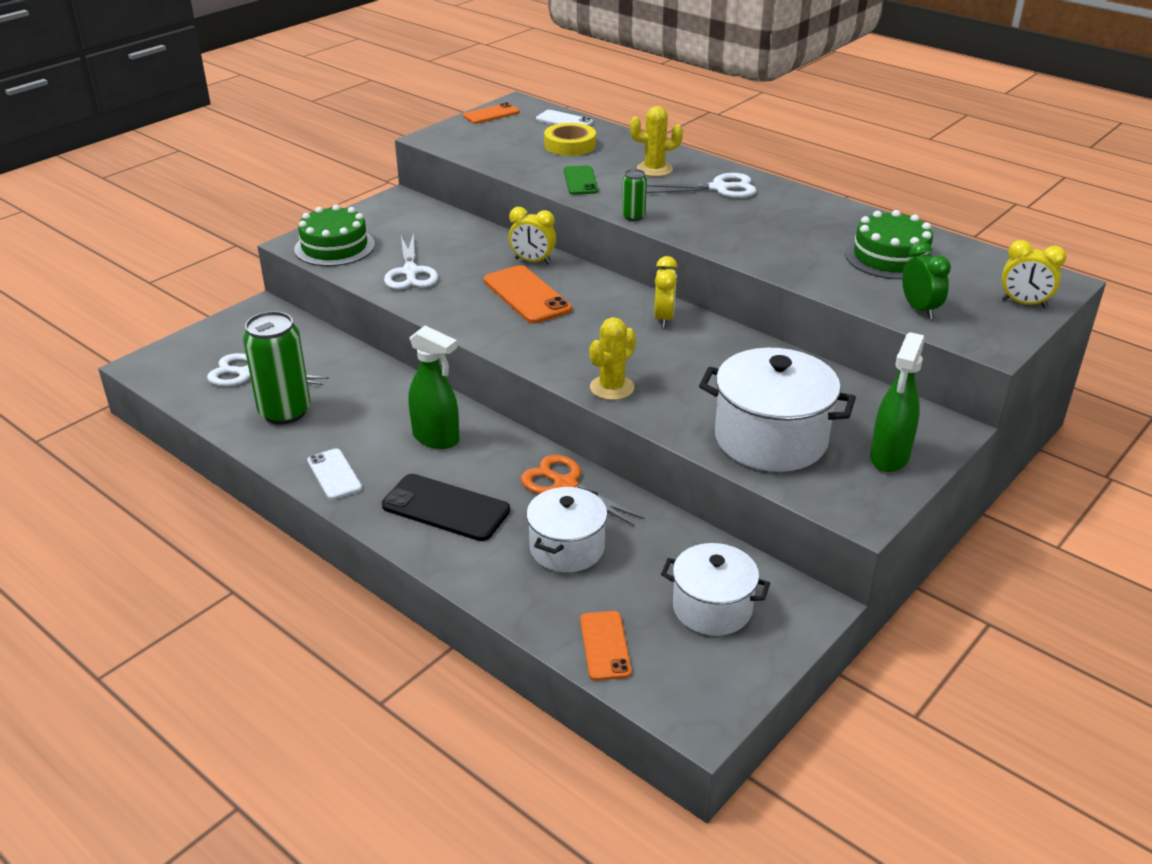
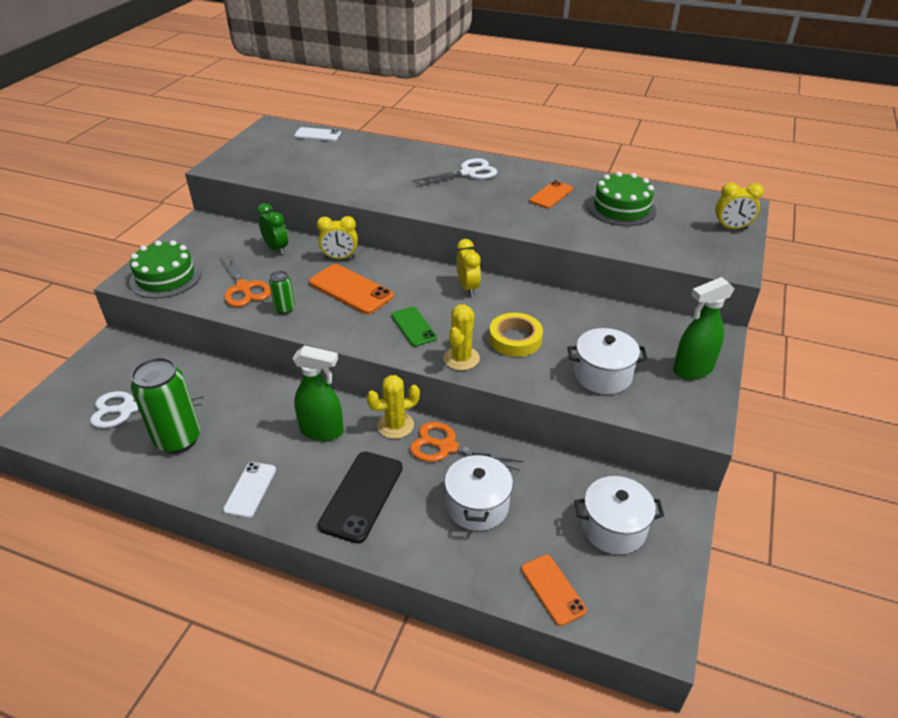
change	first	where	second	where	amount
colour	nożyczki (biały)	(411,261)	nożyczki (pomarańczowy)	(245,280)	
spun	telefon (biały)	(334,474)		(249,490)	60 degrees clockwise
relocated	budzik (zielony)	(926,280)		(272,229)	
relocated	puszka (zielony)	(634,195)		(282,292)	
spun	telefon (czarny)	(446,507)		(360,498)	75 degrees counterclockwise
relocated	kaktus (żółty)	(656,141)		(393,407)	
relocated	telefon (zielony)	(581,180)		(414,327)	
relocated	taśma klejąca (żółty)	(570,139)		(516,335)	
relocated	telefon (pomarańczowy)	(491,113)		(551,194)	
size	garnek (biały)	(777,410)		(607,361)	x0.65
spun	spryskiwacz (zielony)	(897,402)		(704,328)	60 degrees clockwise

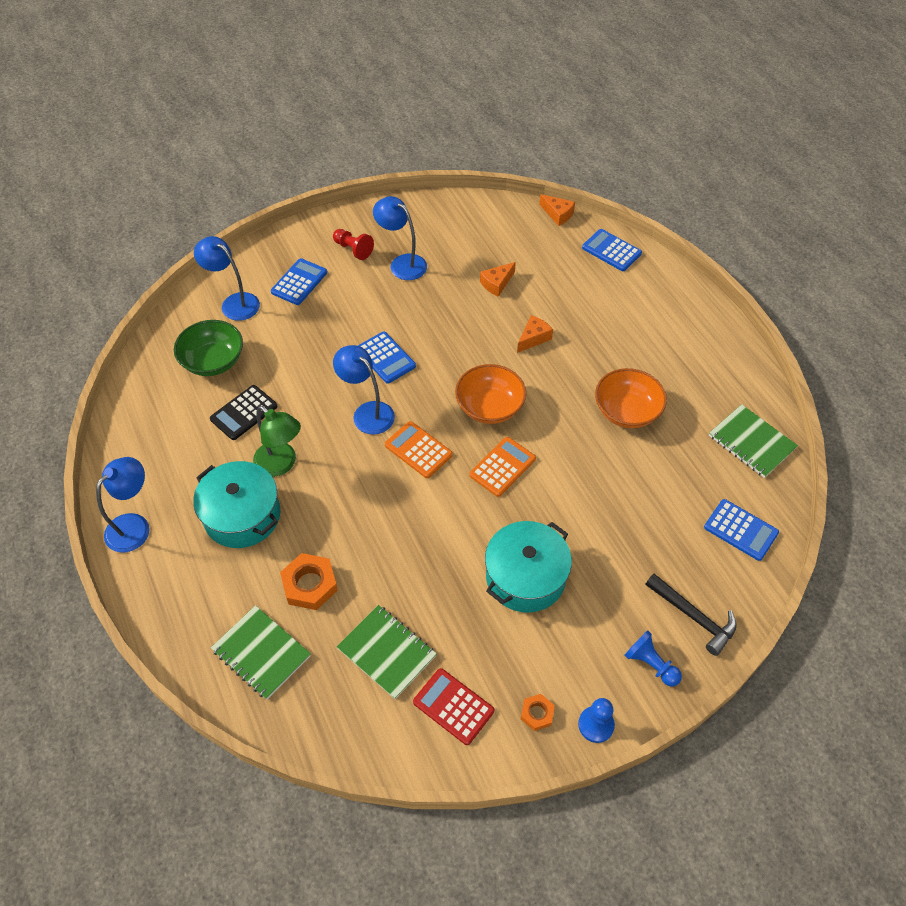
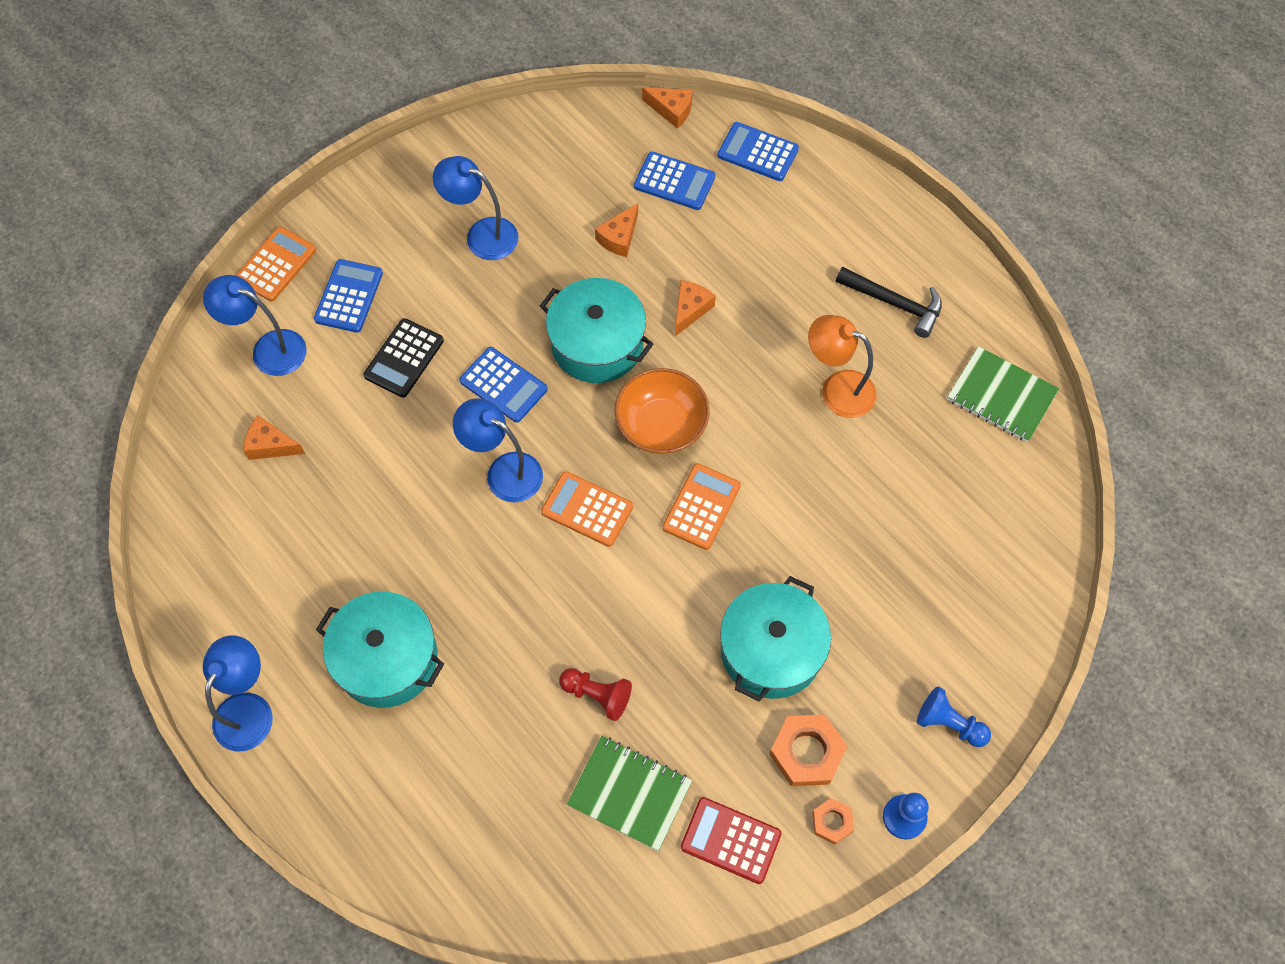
change	first	where	second	where	amount
appeared			kalkulator (pomarańczowy)	(276,264)	
exchanged	miska (zielony)	(208,348)	ser (pomarańczowy)	(274,438)	
relocated	kalkulator (czarny)	(244,412)		(403,358)	
appeared			garnek (turkusowy)	(596,330)	
relocated	pionek (czerwony)	(353,244)		(595,694)	
relocated	kalkulator (niebieski)	(741,530)		(675,180)	
relocated	nakrętka (pomarańczowy)	(309,581)		(808,750)	
exchanged	miska (pomarańczowy)	(631,398)	lampka (pomarańczowy)	(842,366)	
relocated	młotek (czarny)	(691,615)		(889,302)	
missing	zeszyt (zielony)	(261,652)			
missing	lampka (zielony)	(277,441)			

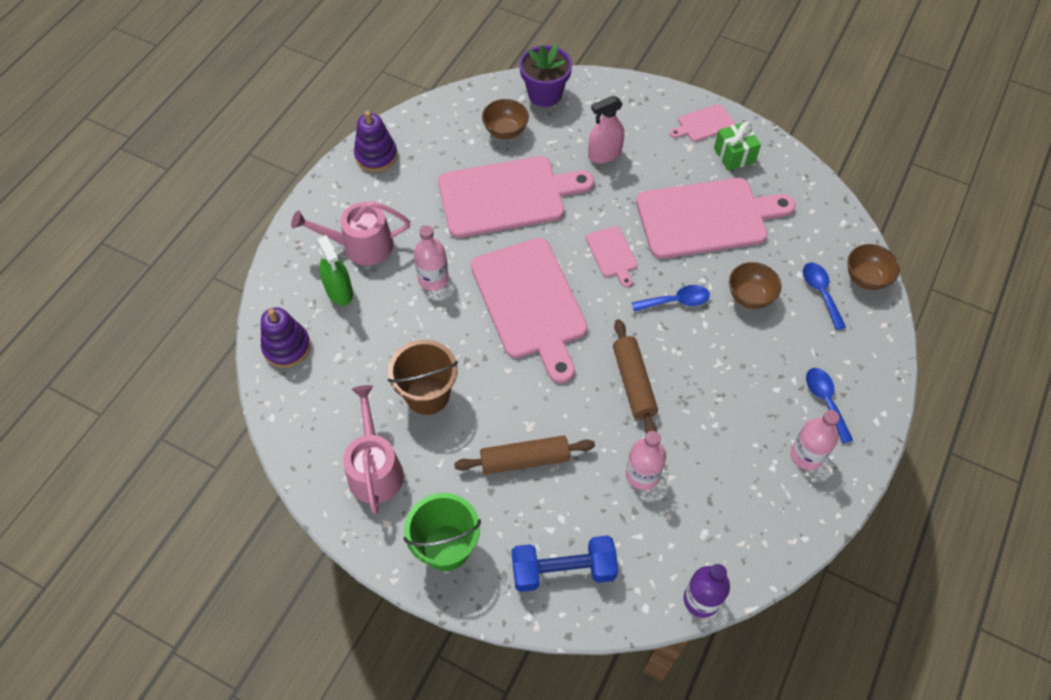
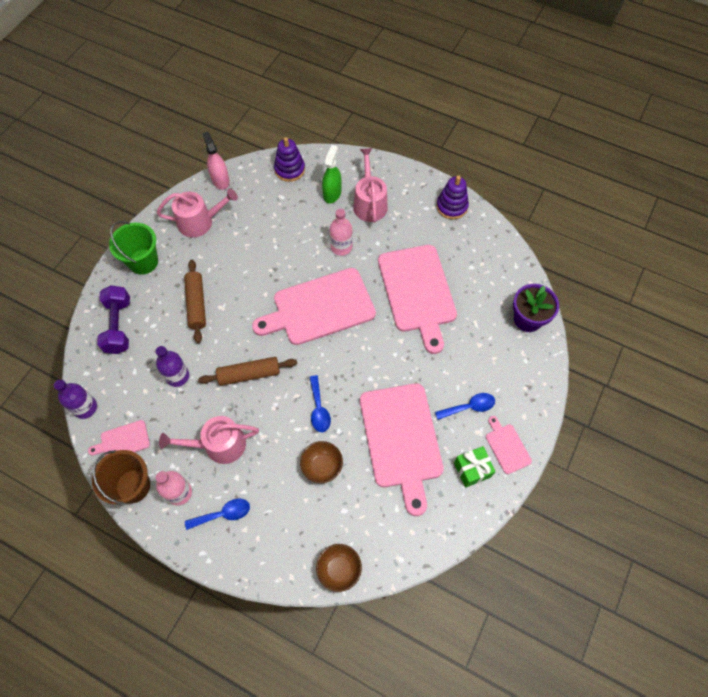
change	first	where	second	where	amount
relocated	deska do krojenia (różowy)	(612,256)		(119,438)	
relocated	wiadro (brązowy)	(423,377)		(121,477)	
colour	hantel (niebieski)	(565,563)	hantel (fioletowy)	(113,319)	
colour	butelka (różowy)	(646,460)	butelka (fioletowy)	(172,366)	
appeared			konewka (różowy)	(209,440)	
relocated	spryskiwacz (różowy)	(606,129)		(216,161)	
spun	spryskiwacz (zielony)	(335,270)		(332,174)	135 degrees clockwise
relocated	łyżka (niebieski)	(824,296)		(465,406)	
missing	miska (brązowy)	(505,119)			

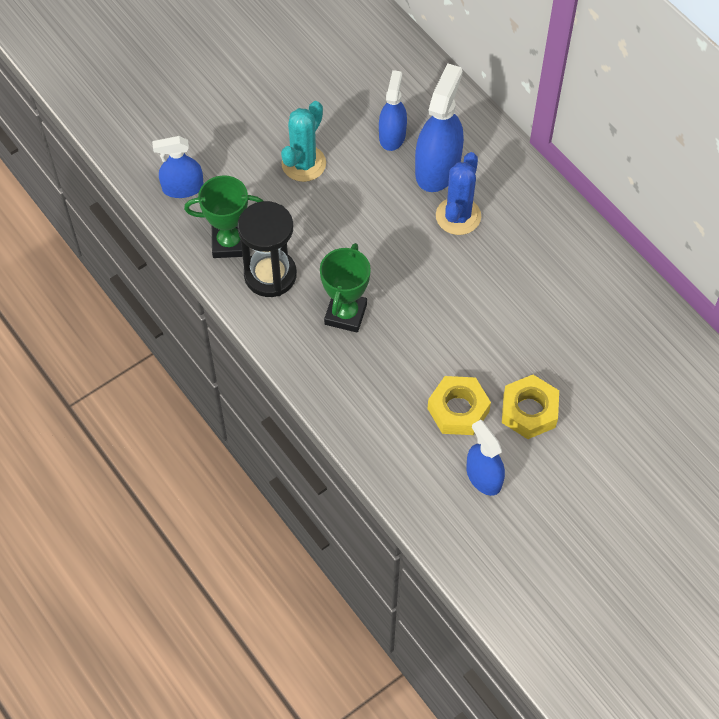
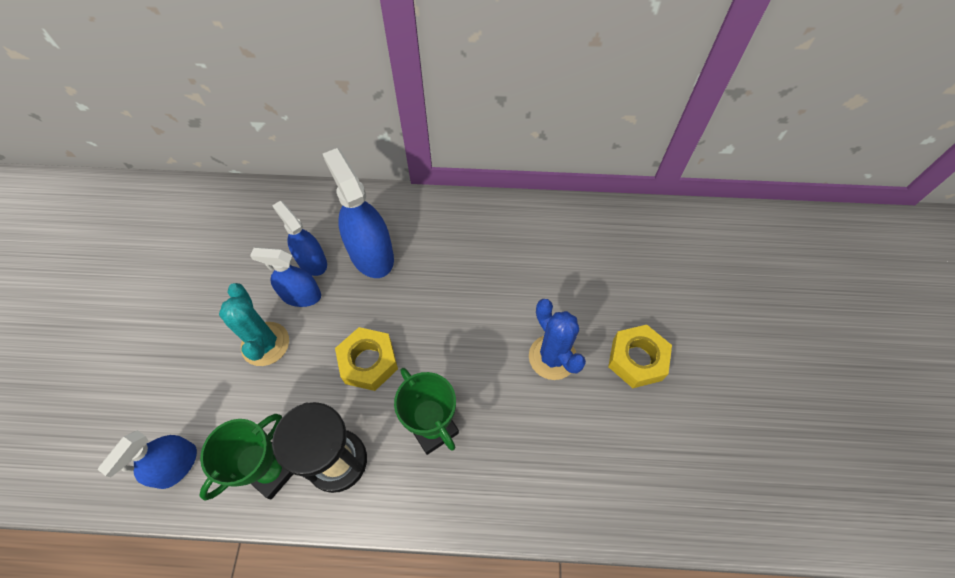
change	first	where	second	where	amount
relocated	spryskiwacz (niebieski)	(485,458)		(285,277)	
relocated	nakrętka (żółty)	(459,405)		(366,359)	
relocated	kaktus (niebieski)	(458,193)		(557,339)	

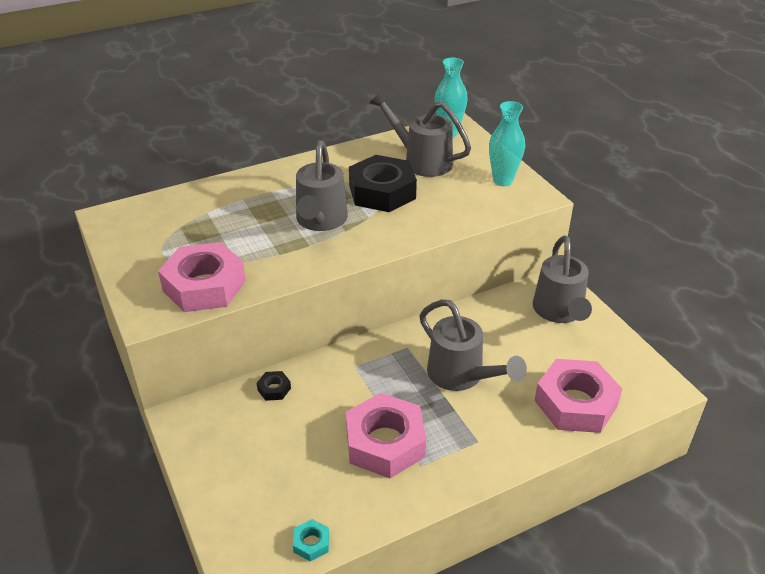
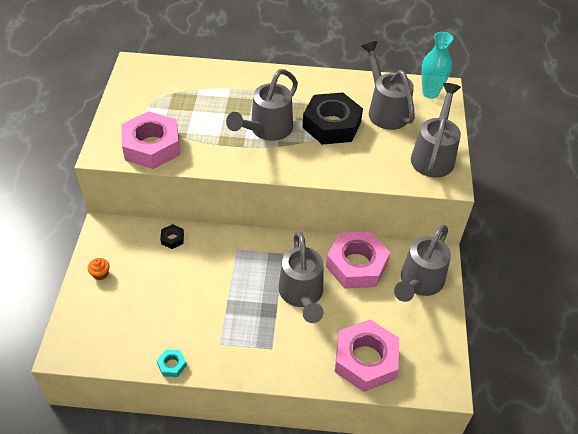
change	first	where	second	where	amount
appeared			muffinka (pomarańczowy)	(99,269)	
relocated	nakrętka (turkusowy)	(311,540)		(172,363)	
relocated	nakrętka (różowy)	(386,435)		(358,260)	
exchanged	wazon (turkusowy)	(507,143)	konewka (szary)	(436,130)	

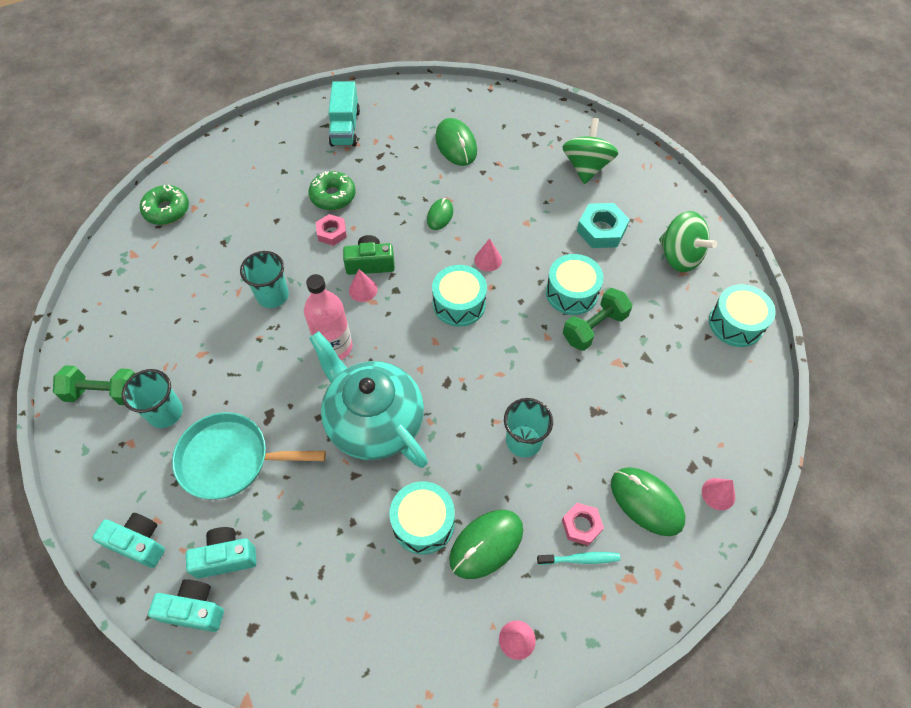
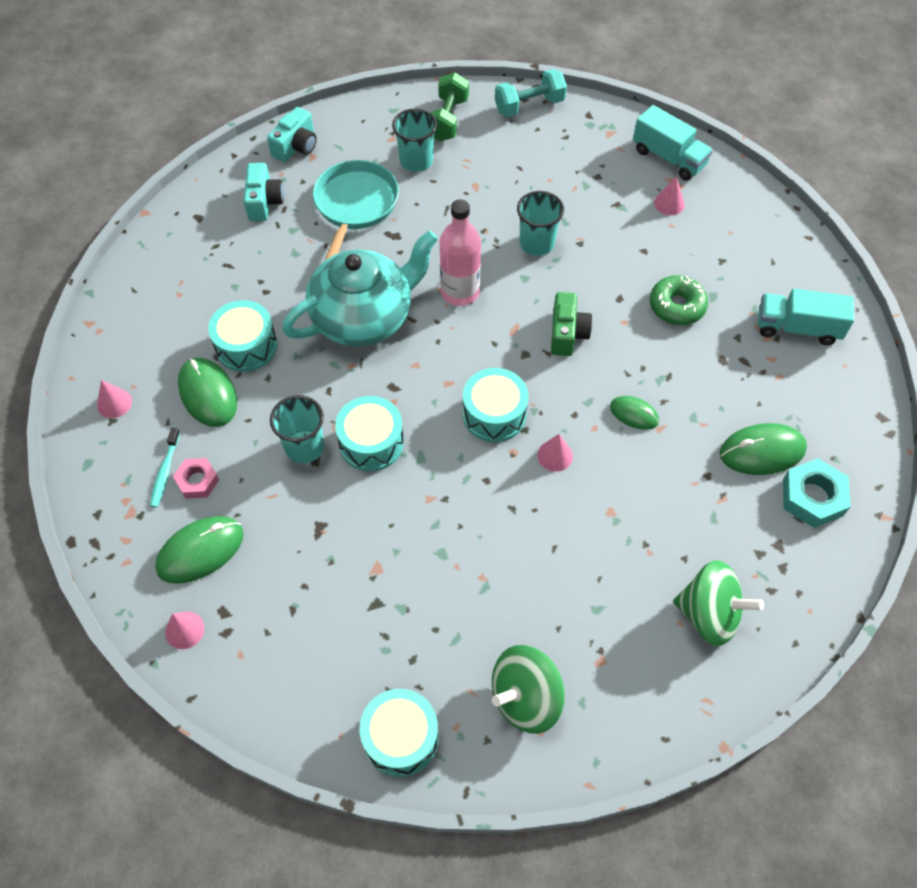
change	first	where	second	where	amount
relocated	bęben (turkusowy)	(575,284)		(369,433)	
appeared			hantel (turkusowy)	(531,93)	
exchanged	donut (zielony)	(164,205)	ciężarówka (turkusowy)	(673,143)	
relocated	stożek (różowy)	(363,285)		(669,195)	
relocated	nakrętka (turkusowy)	(603,225)		(817,493)	
missing	aparat fotograficzny (turkusowy)	(186,605)			
missing	nakrętka (różowy)	(331,230)			
missing	hantel (zielony)	(597,319)			

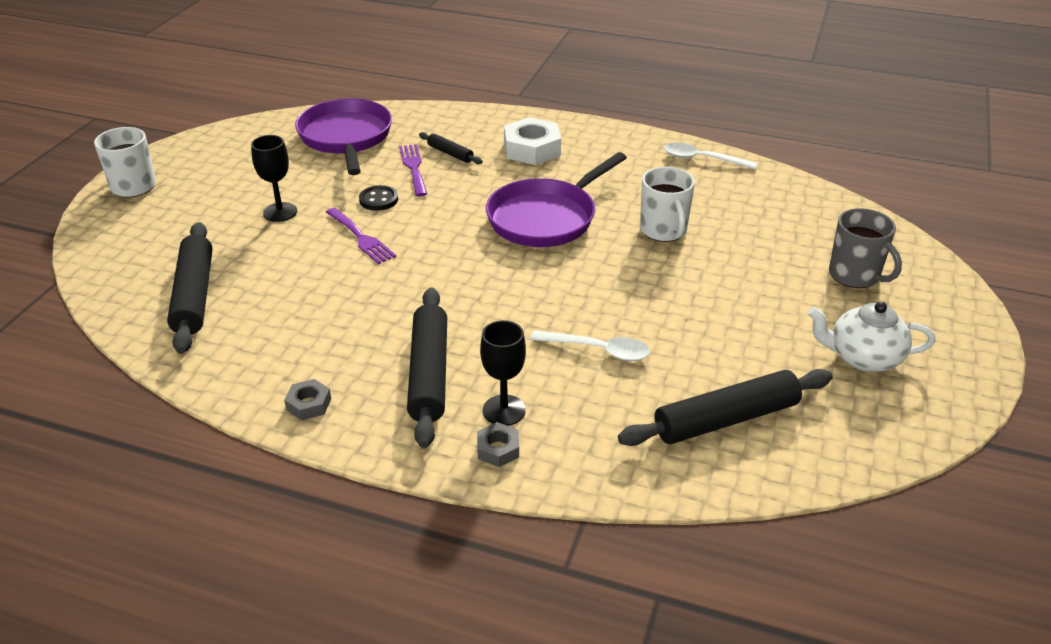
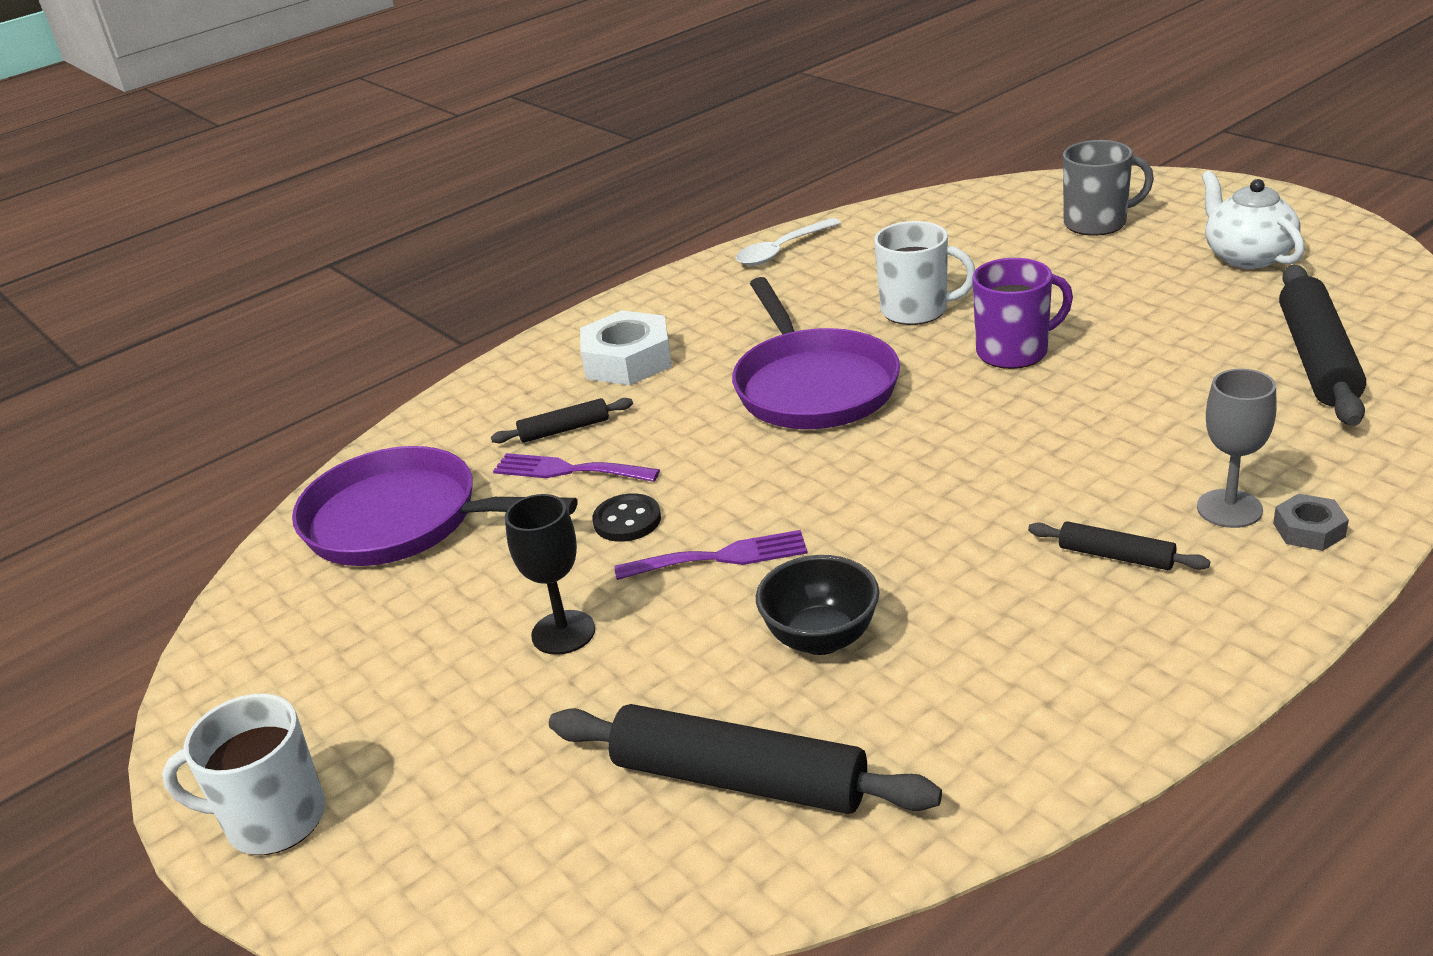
change	first	where	second	where	amount
appeared			miska (czarny)	(817,605)	
appeared			kubek (fioletowy)	(1022,313)	
size	wałek do ciasta (czarny)	(427,367)		(1119,545)	x0.50
colour	kielich (czarny)	(503,373)	kielich (szary)	(1237,448)	
spun	imbryk (biały)	(872,337)		(1253,219)	120 degrees clockwise
missing	nakrętka (szary)	(307,399)			
missing	łyżka (biały)	(590,345)			

